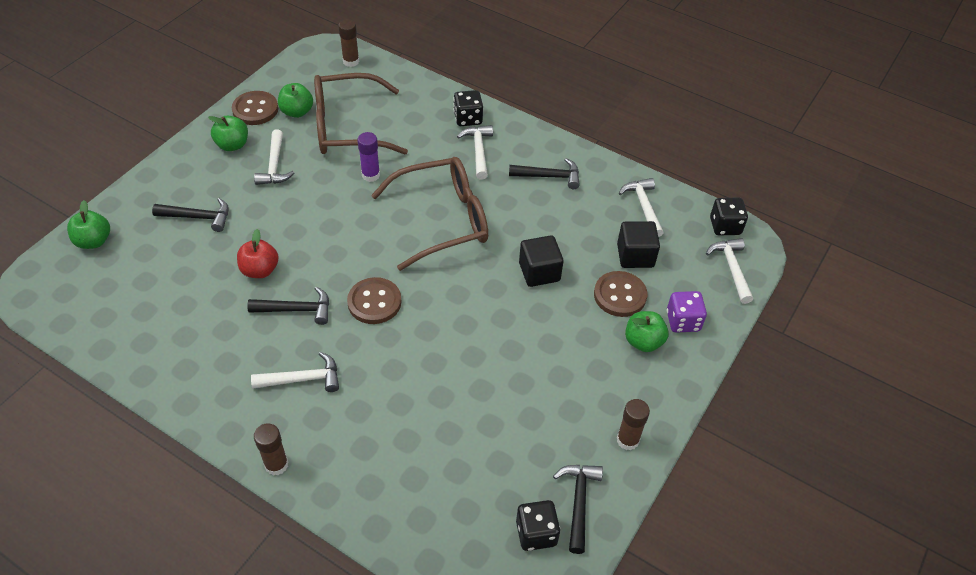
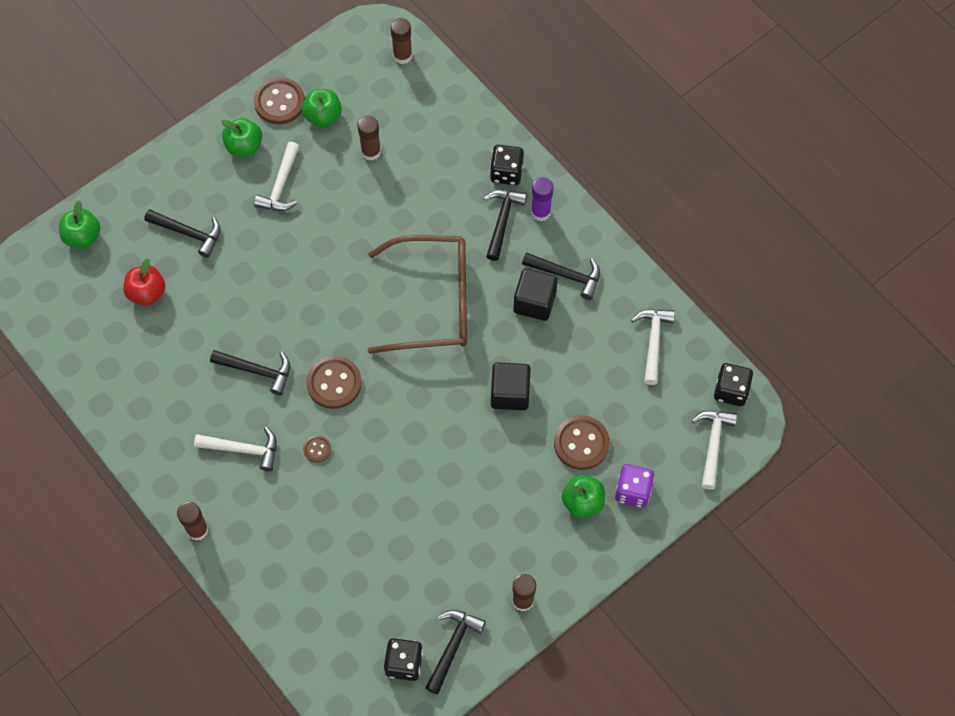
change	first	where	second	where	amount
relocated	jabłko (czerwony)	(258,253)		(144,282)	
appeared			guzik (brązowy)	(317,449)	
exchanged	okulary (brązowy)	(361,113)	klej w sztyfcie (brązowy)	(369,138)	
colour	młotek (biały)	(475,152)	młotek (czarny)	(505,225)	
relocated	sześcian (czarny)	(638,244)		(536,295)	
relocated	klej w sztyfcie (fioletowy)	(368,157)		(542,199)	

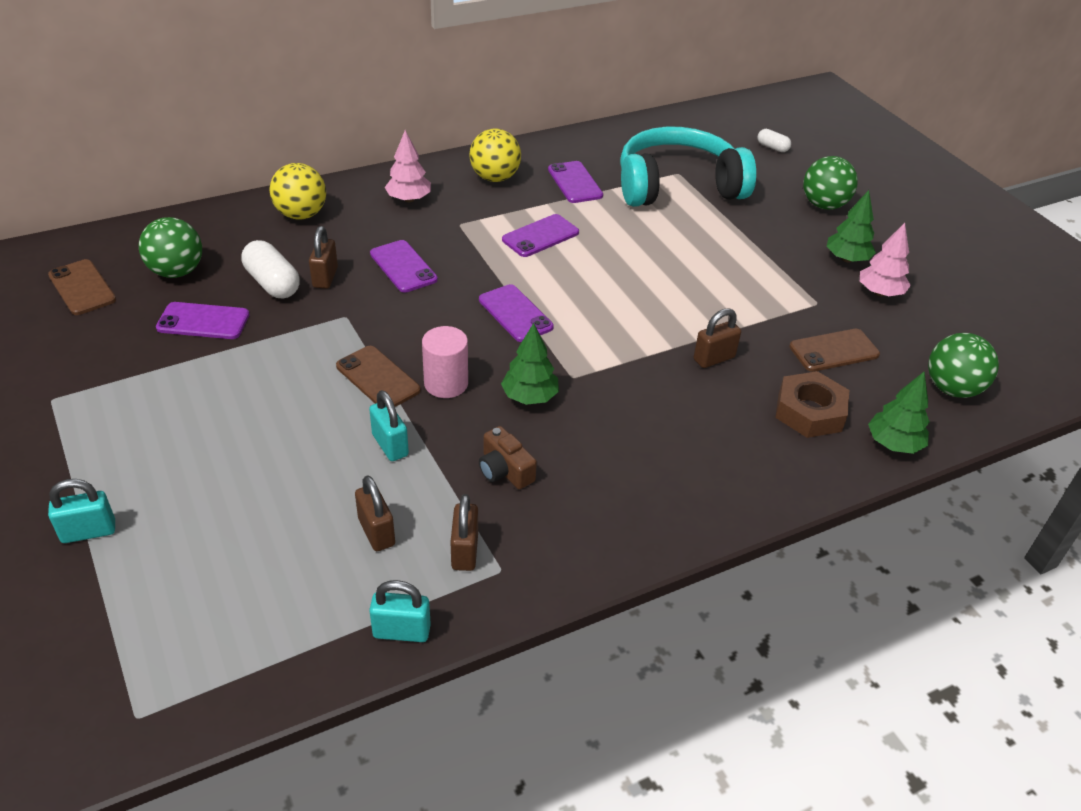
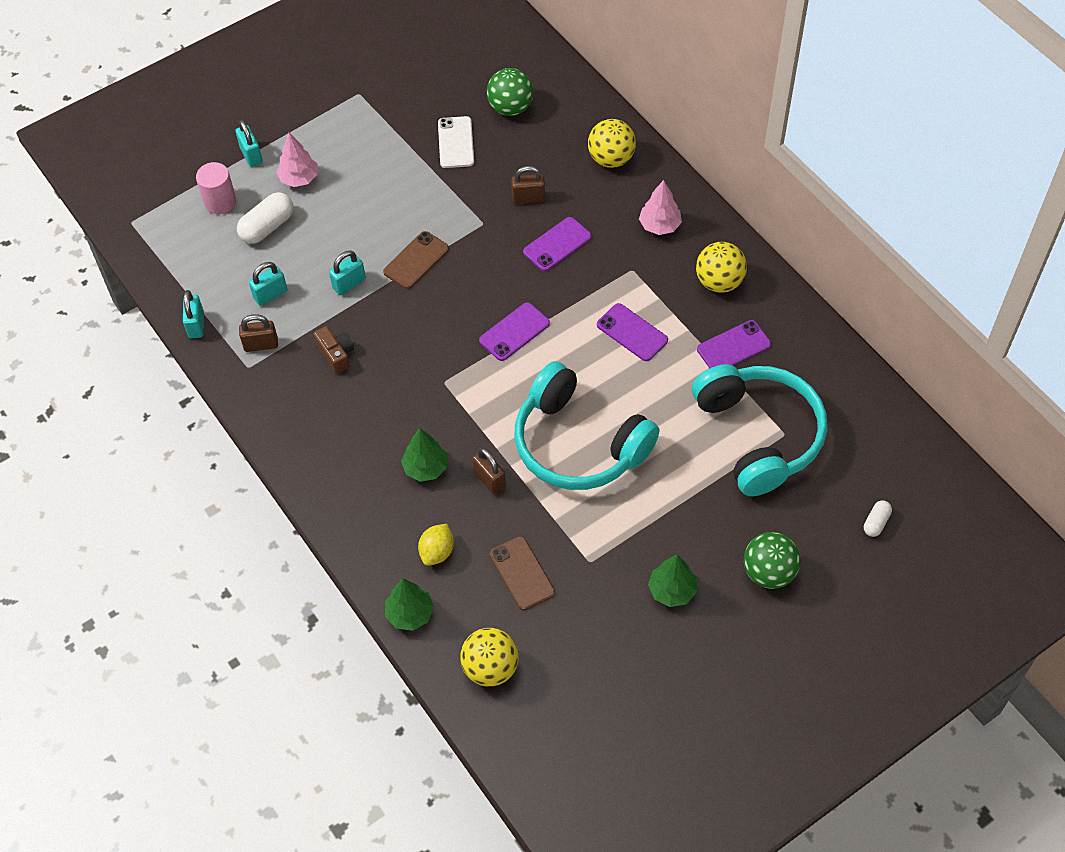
change	first	where	second	where	amount
relocated	walec (różowy)	(445,362)		(216,188)	
relocated	kapsułka (biały)	(271,269)		(265,218)	
colour	kłódka (brązowy)	(375,513)	kłódka (turkusowy)	(268,284)	
relocated	drzewko (różowy)	(885,259)		(297,160)	
spun	aparat fotograficzny (brązowy)	(508,457)		(334,350)	105 degrees clockwise
relocated	drzewko (zielony)	(530,364)		(424,455)	
exchanged	nakrętka (brązowy)	(812,404)	cytryna (żółty)	(436,545)	
colour	telefon (fioletowy)	(203,320)	telefon (biały)	(456,142)	
colour	piłka (zielony)	(963,365)	piłka (żółty)	(489,657)	
appeared			słuchawki (turkusowy)	(587,425)	
missing	telefon (brązowy)	(82,287)			

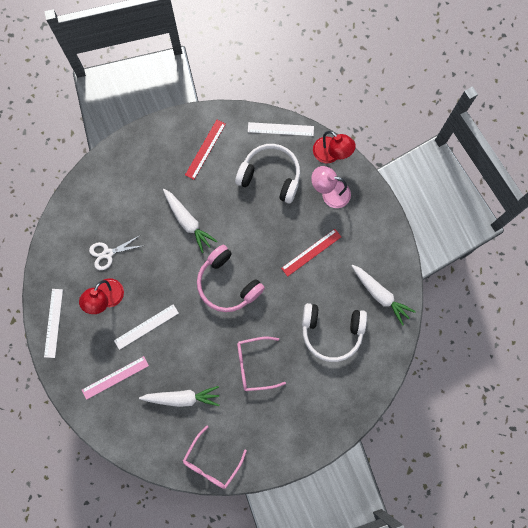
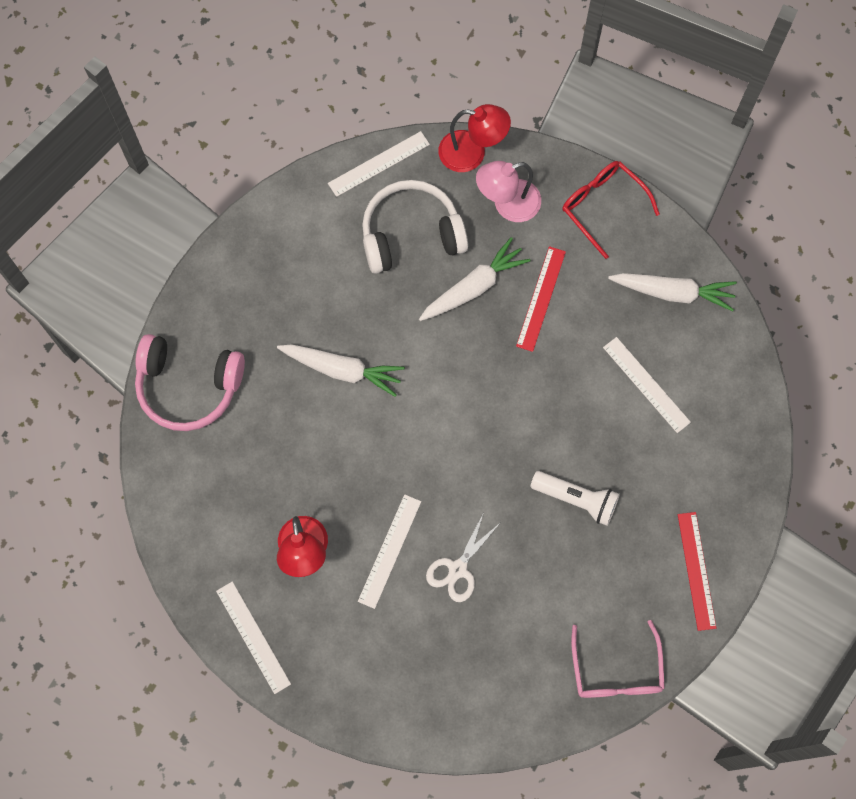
change	first	where	second	where	amount
relocated	słuchawki (różowy)	(231,278)		(190,382)	
relocated	marchewka (biały)	(179,396)		(475,279)	
relocated	nożyczki (biały)	(115,252)		(463,557)	
exchanged	okulary (różowy)	(261,364)	latarka (biały)	(575,498)	
appeared			okulary (czerwony)	(611,210)	
exchanged	słuchawki (biały)	(334,332)	linijka (biały)	(647,385)	
relocated	linijka (czerwony)	(205,150)		(697,571)	
missing	linijka (różowy)	(115,378)			

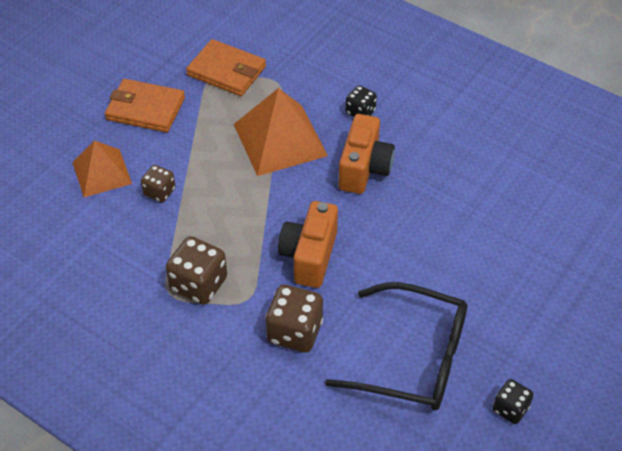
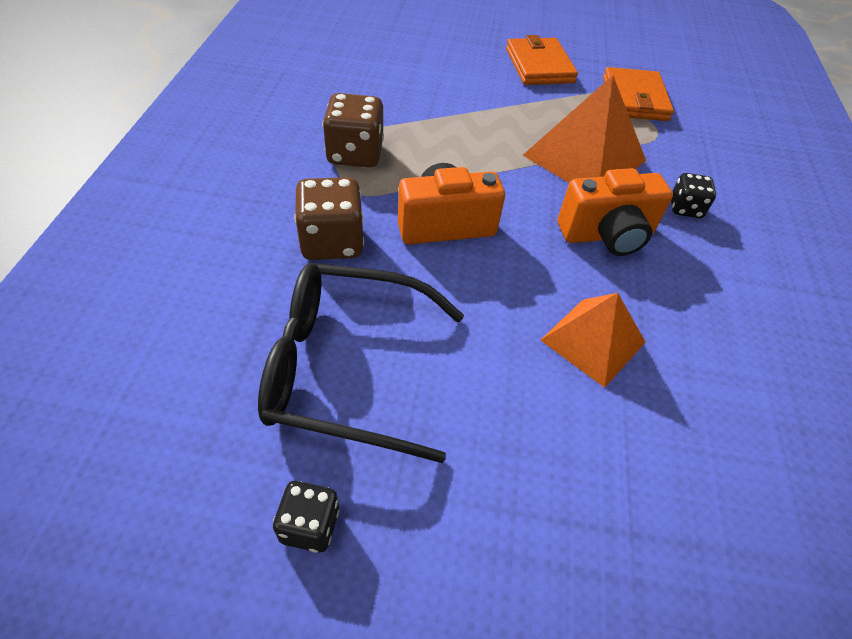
change	first	where	second	where	amount
spun	okulary (czarny)	(396,346)		(361,363)	105 degrees clockwise
relocated	piramida (pomarańczowy)	(102,169)		(593,340)	
missing	kostka do gry (brązowy)	(158,184)			

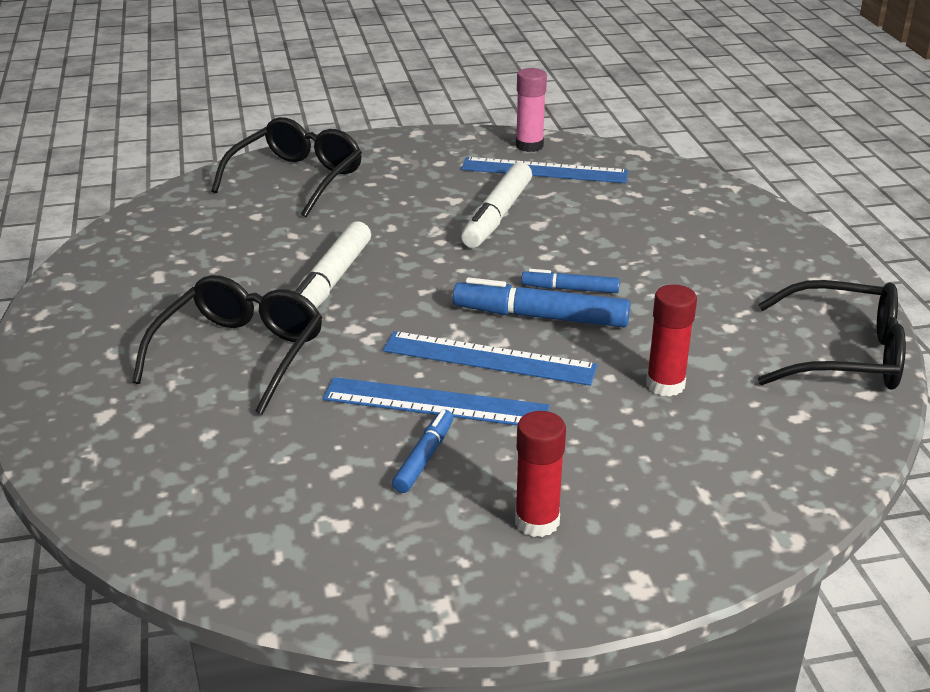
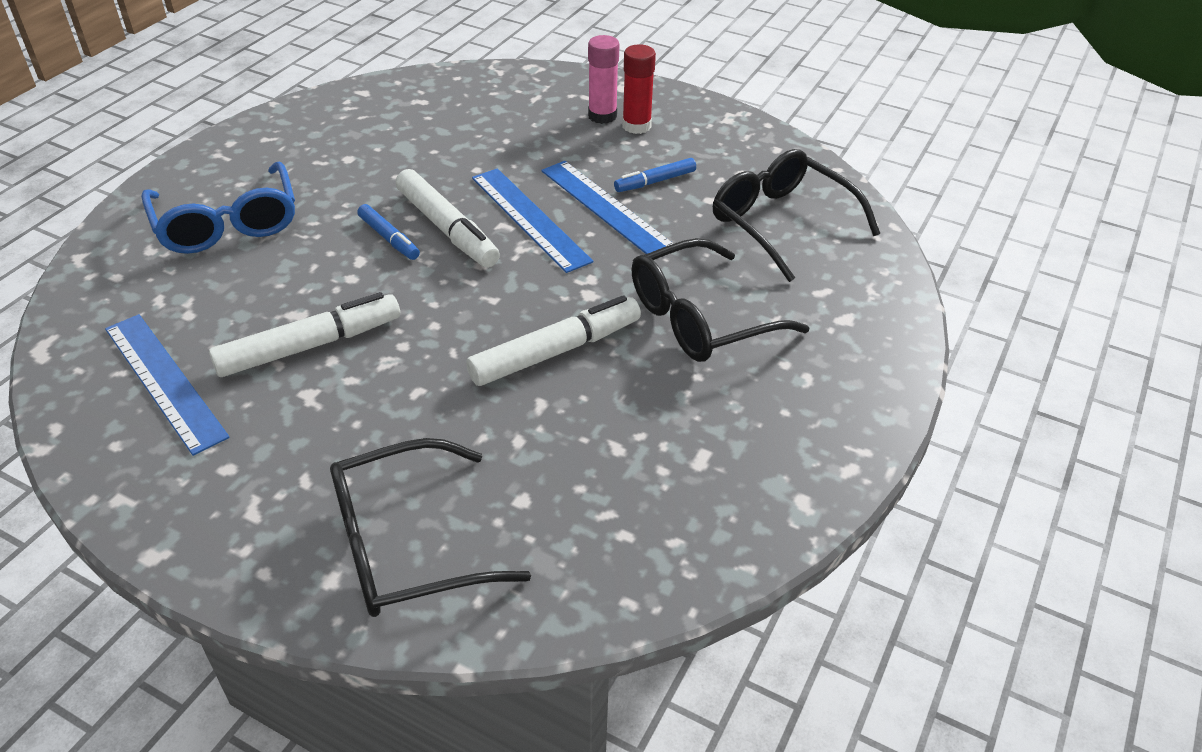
change	first	where	second	where	amount
appeared			okulary (niebieski)	(218,207)	
colour	flamaster (niebieski)	(541,302)	flamaster (biały)	(448,218)	
relocated	klej w sztyfcie (różowy)	(531,110)		(603,79)	
relocated	okulary (czarny)	(832,335)		(796,215)	
missing	klej w sztyfcie (czerwony)	(671,340)			

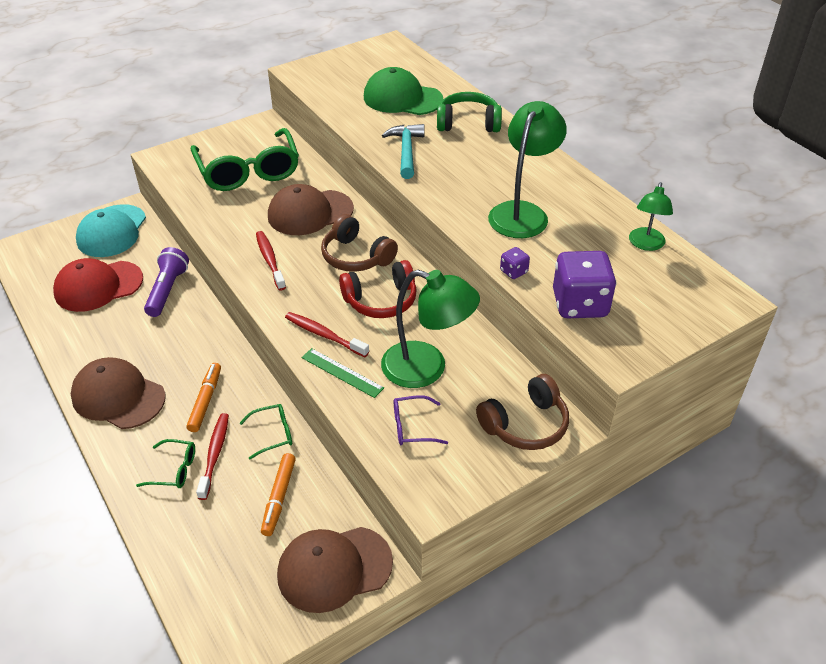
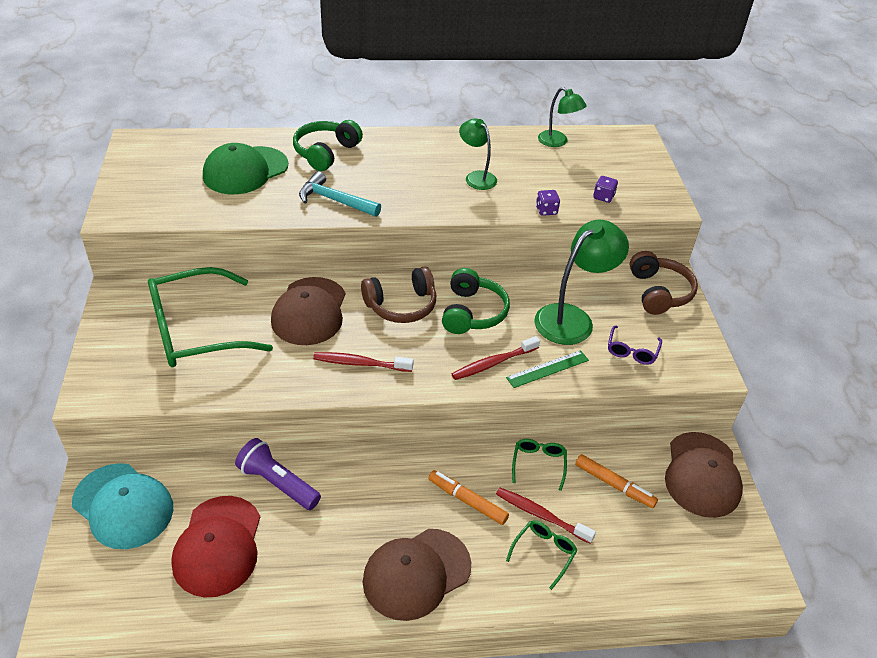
change	first	where	second	where	amount
spun	okulary (zielony)	(245,159)		(210,317)	150 degrees clockwise
colour	słuchawki (czerwony)	(378,289)	słuchawki (zielony)	(476,301)	
size	lampka (zielony)	(527,169)		(478,154)	x0.59
size	kostka do gry (fioletowy)	(585,284)		(605,189)	x0.45

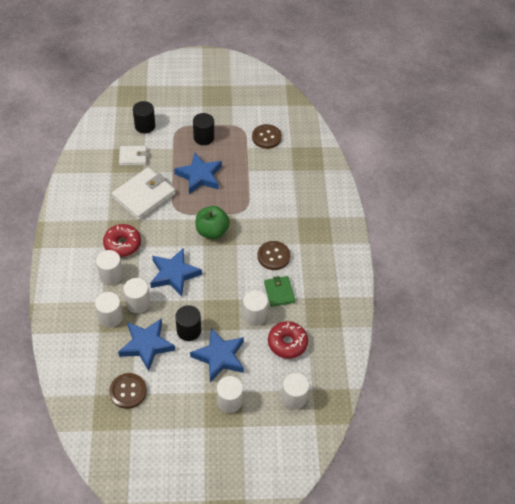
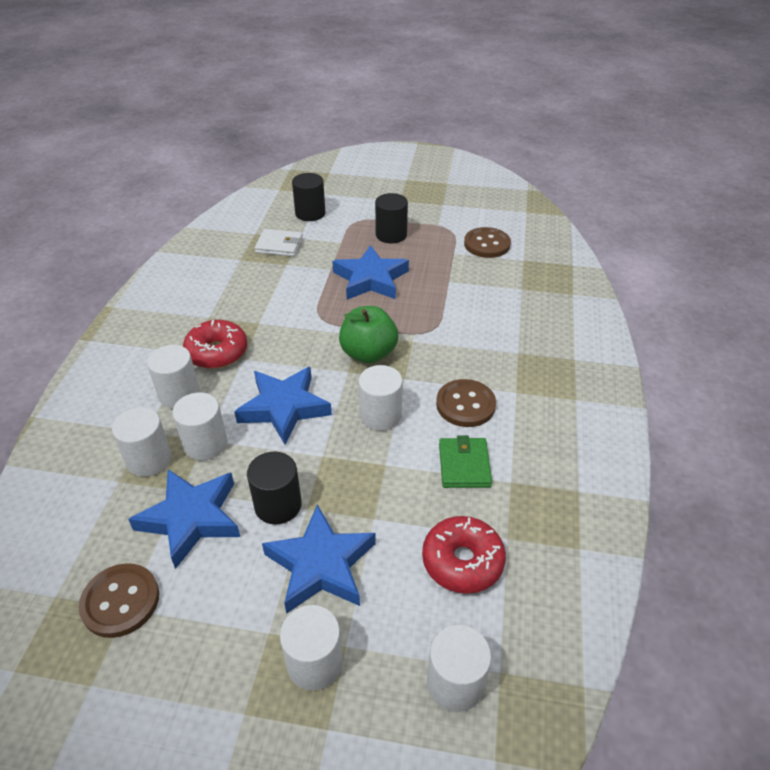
change	first	where	second	where	amount
relocated	walec (biały)	(255,308)		(381,398)	
missing	portfel (biały)	(143,193)			

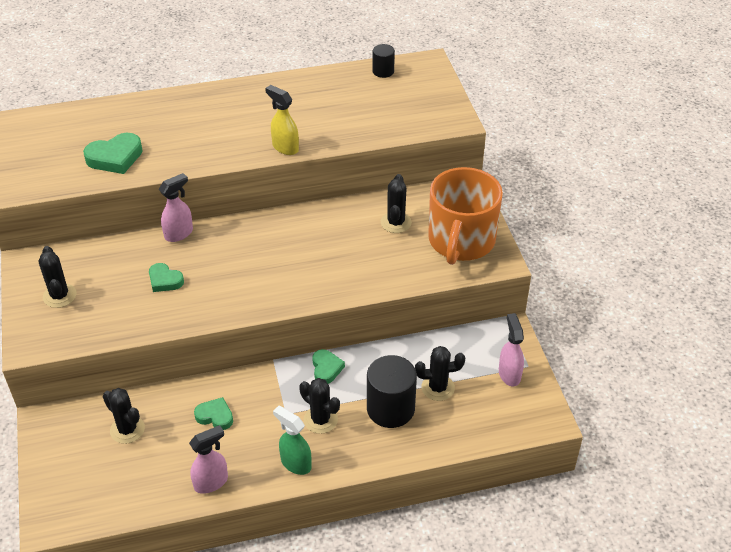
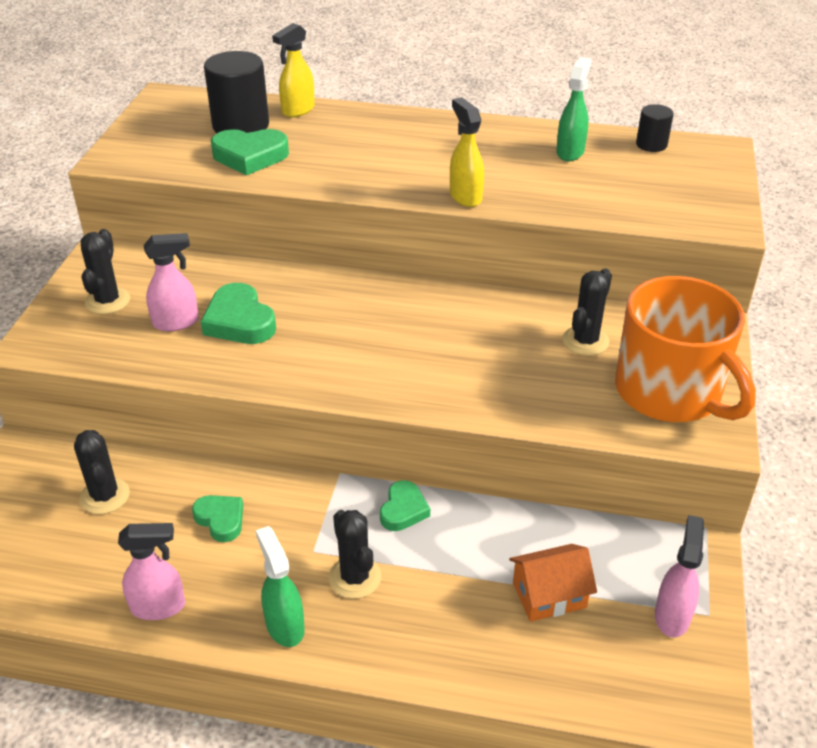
change	first	where	second	where	amount
relocated	spryskiwacz (różowy)	(176,207)		(171,282)	
size	serce (zielony)	(166,277)		(238,313)	x1.56
relocated	walec (czarny)	(392,391)		(236,92)	
appeared			spryskiwacz (żółty)	(293,70)	
exchanged	kaktus (czarny)	(440,373)	domek (pomarańczowy)	(553,583)	
appeared			spryskiwacz (zielony)	(573,109)	
spun	kubek (pomarańczowy)	(465,216)		(685,349)	75 degrees counterclockwise

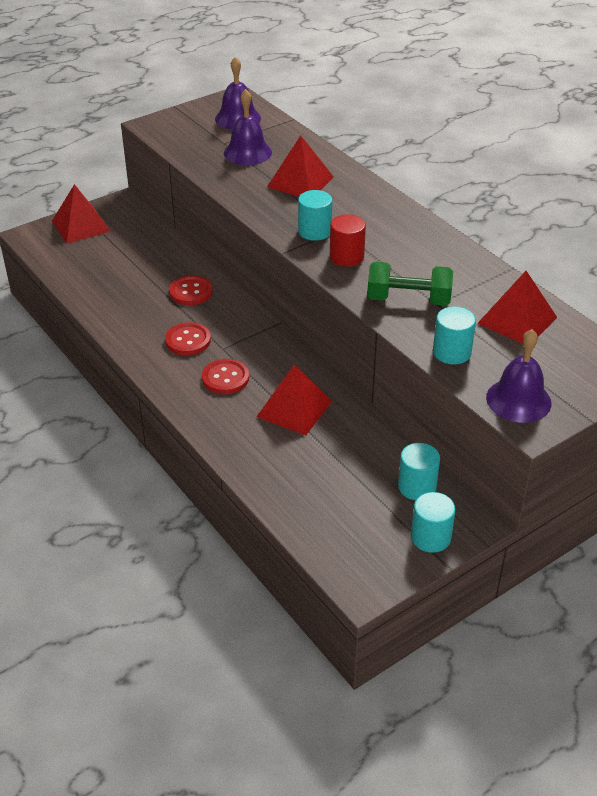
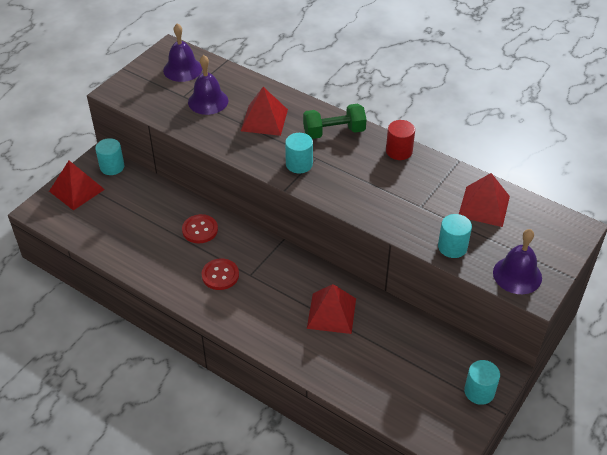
change	first	where	second	where	amount
relocated	walec (turkusowy)	(419,471)		(110,156)	
relocated	hantel (zielony)	(410,283)		(334,121)	
relocated	walec (czerwony)	(348,240)		(400,140)	
missing	guzik (czerwony)	(225,376)			

